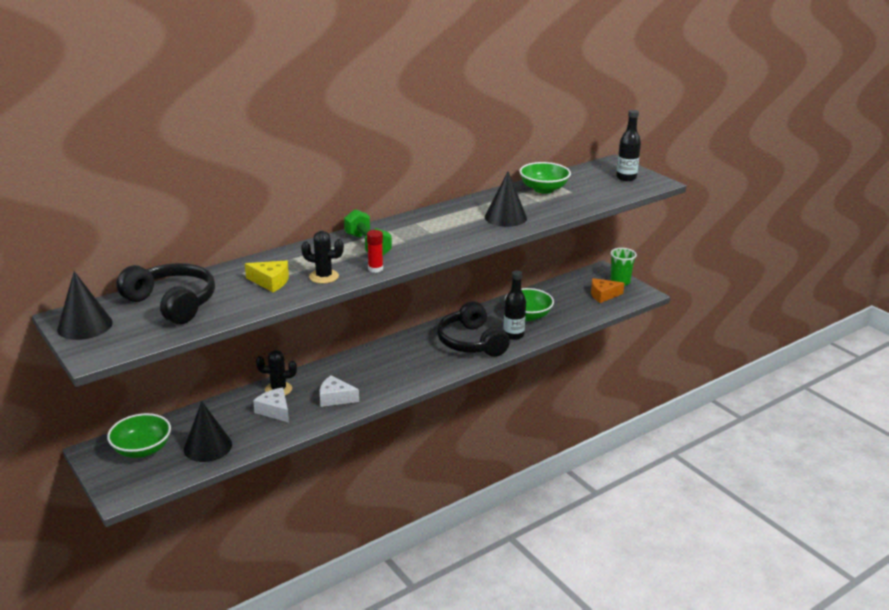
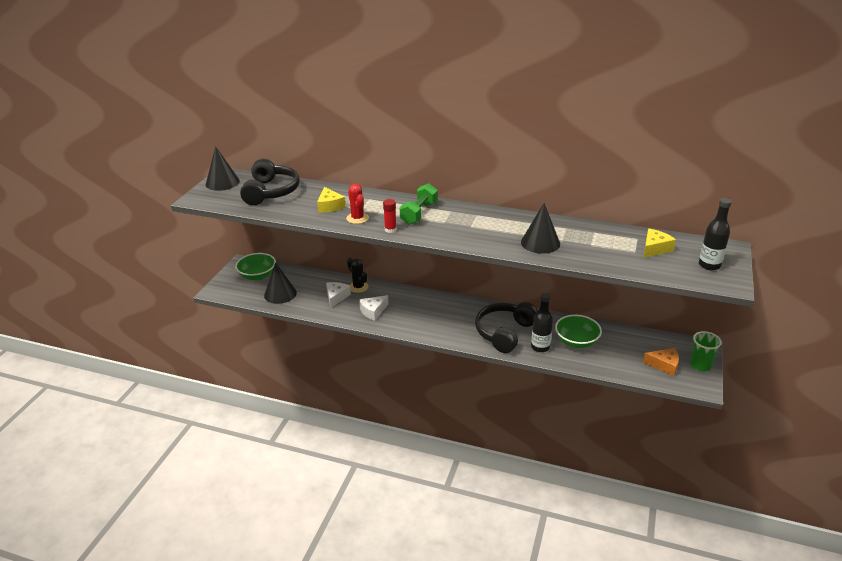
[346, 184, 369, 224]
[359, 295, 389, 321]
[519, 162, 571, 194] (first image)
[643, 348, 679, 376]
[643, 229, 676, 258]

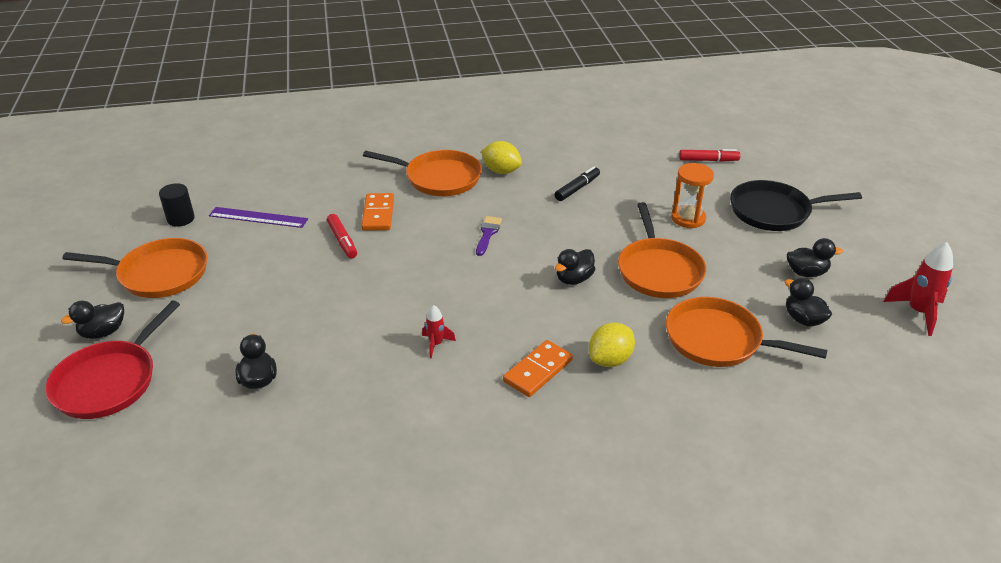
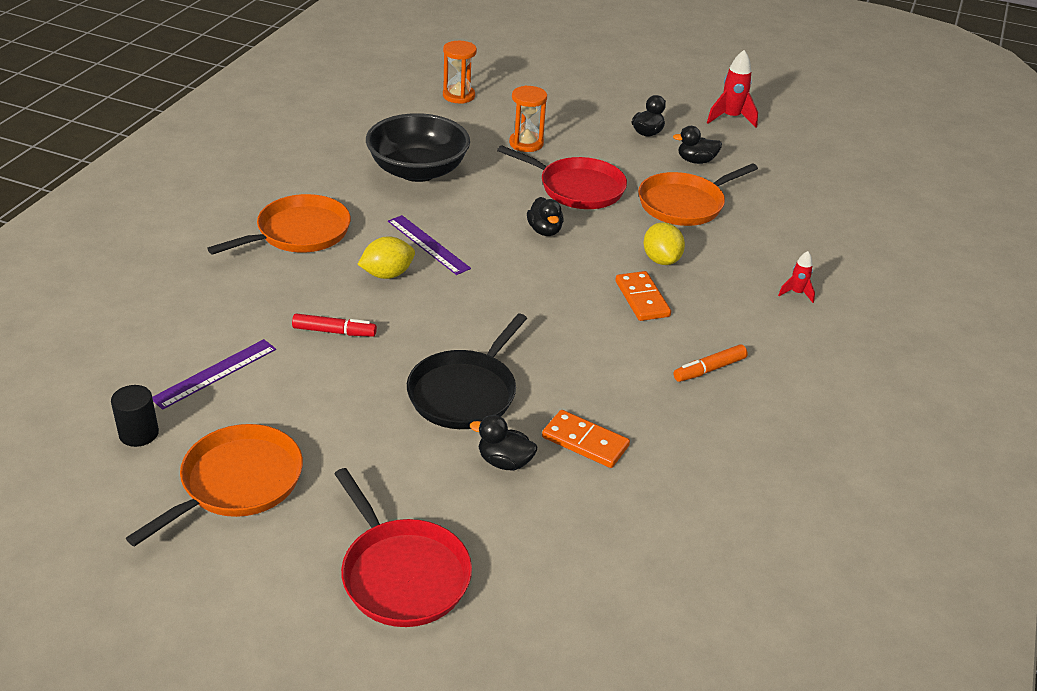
[61, 301, 124, 339] (first image)
[542, 410, 630, 468]
[778, 251, 815, 303]
[388, 215, 471, 275]
[357, 236, 415, 279]
[366, 113, 470, 182]
[497, 145, 627, 209]
[443, 41, 477, 104]
[407, 313, 527, 429]
[673, 344, 748, 382]

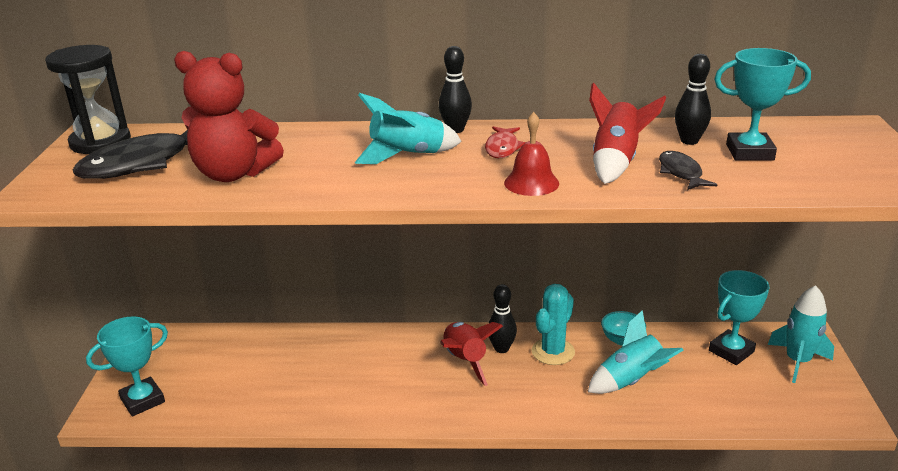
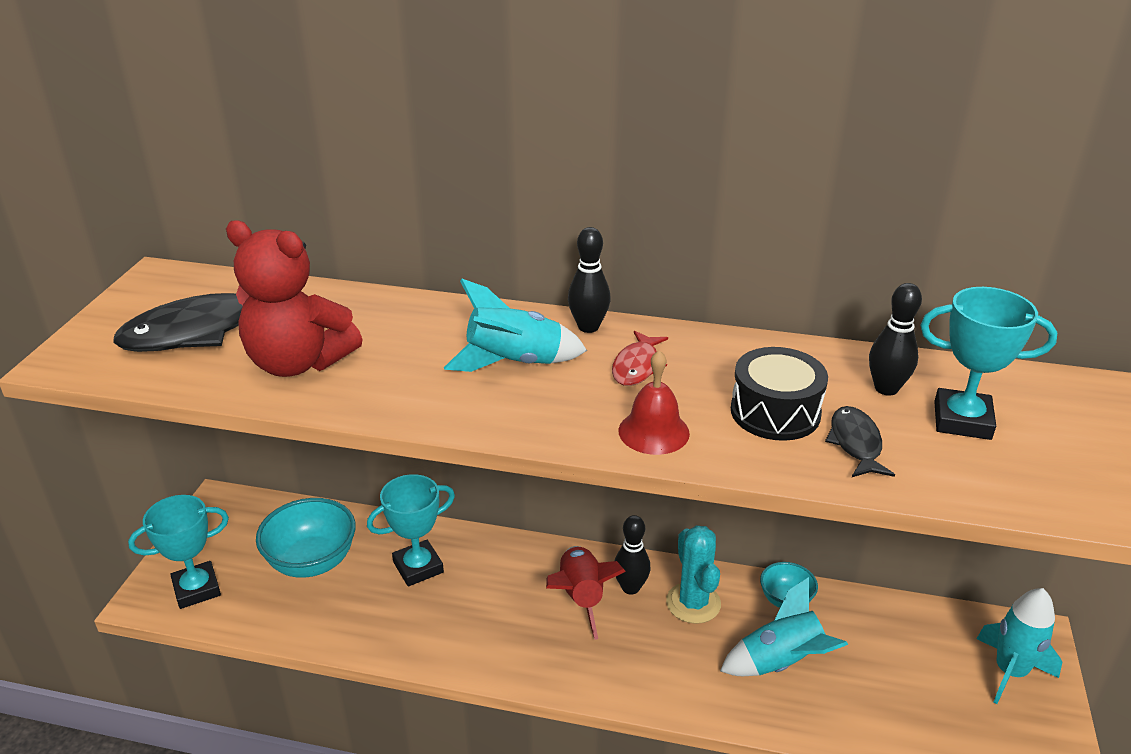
[45, 45, 131, 154] (first image)
[666, 525, 721, 624]
[731, 347, 828, 441]
[367, 474, 455, 586]
[256, 498, 356, 578]

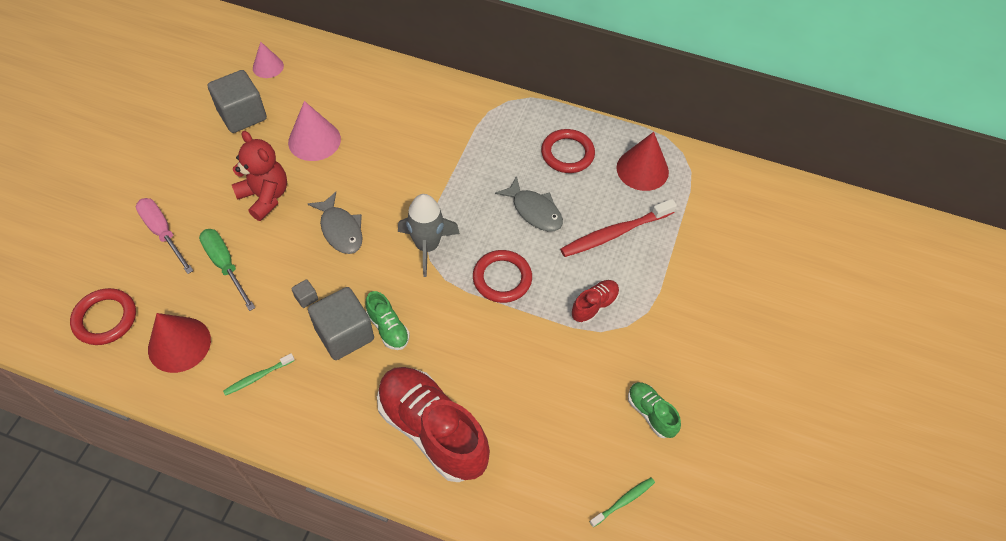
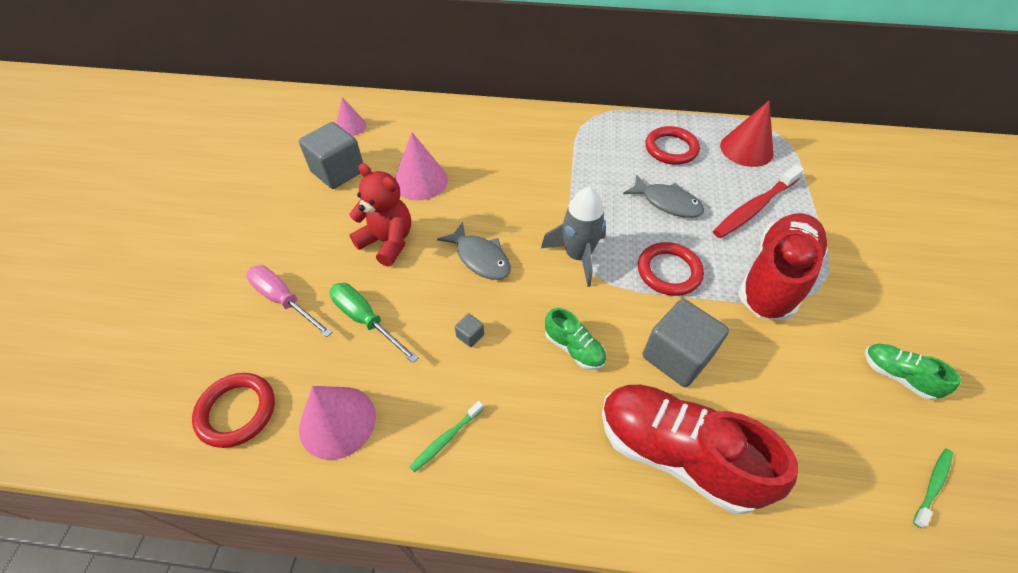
[299, 386, 376, 460]
[642, 299, 729, 387]
[738, 213, 828, 321]

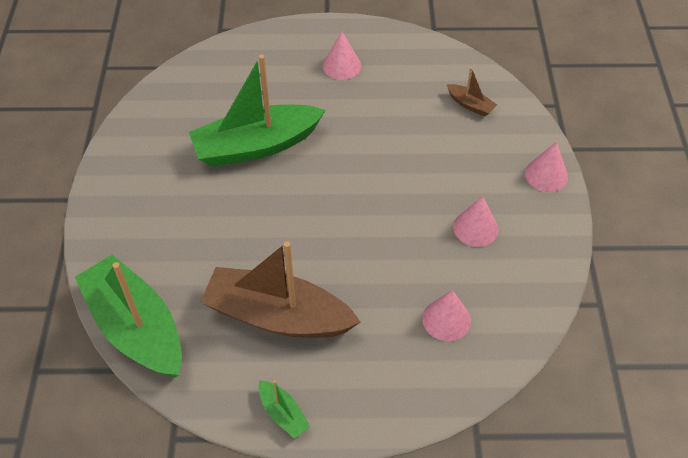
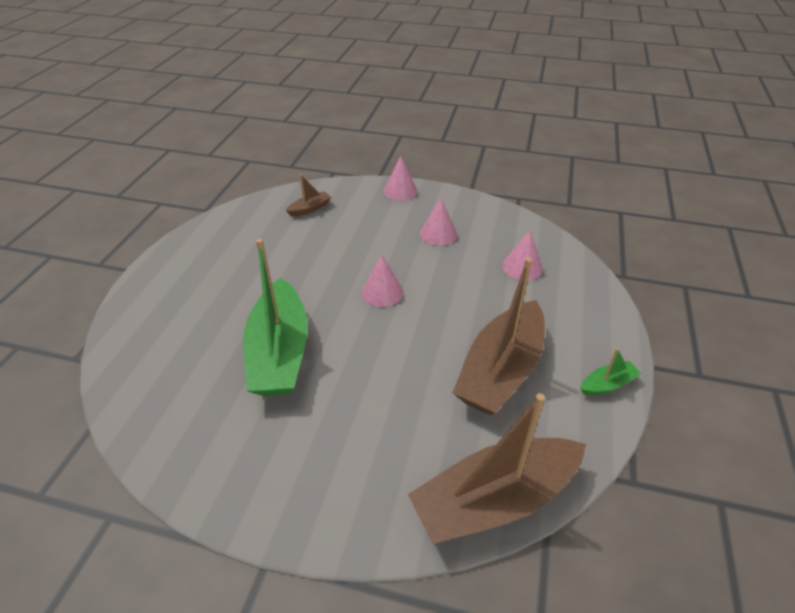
[408, 393, 586, 544]
[362, 255, 403, 307]

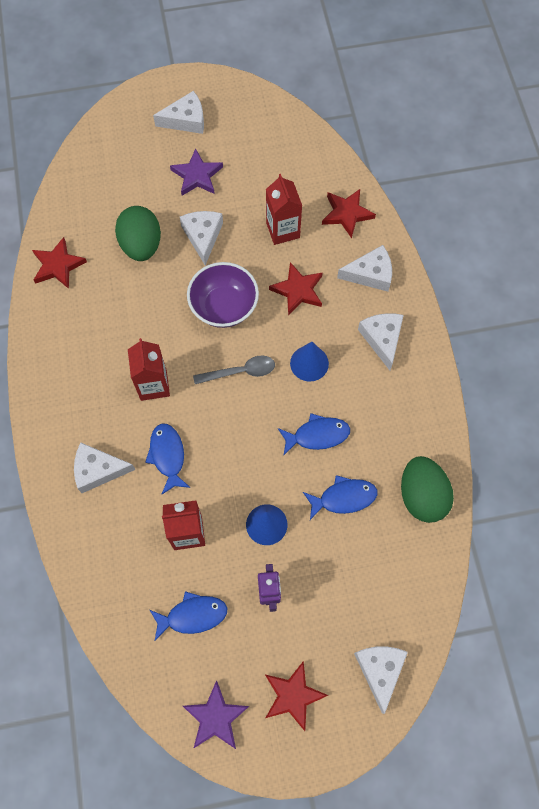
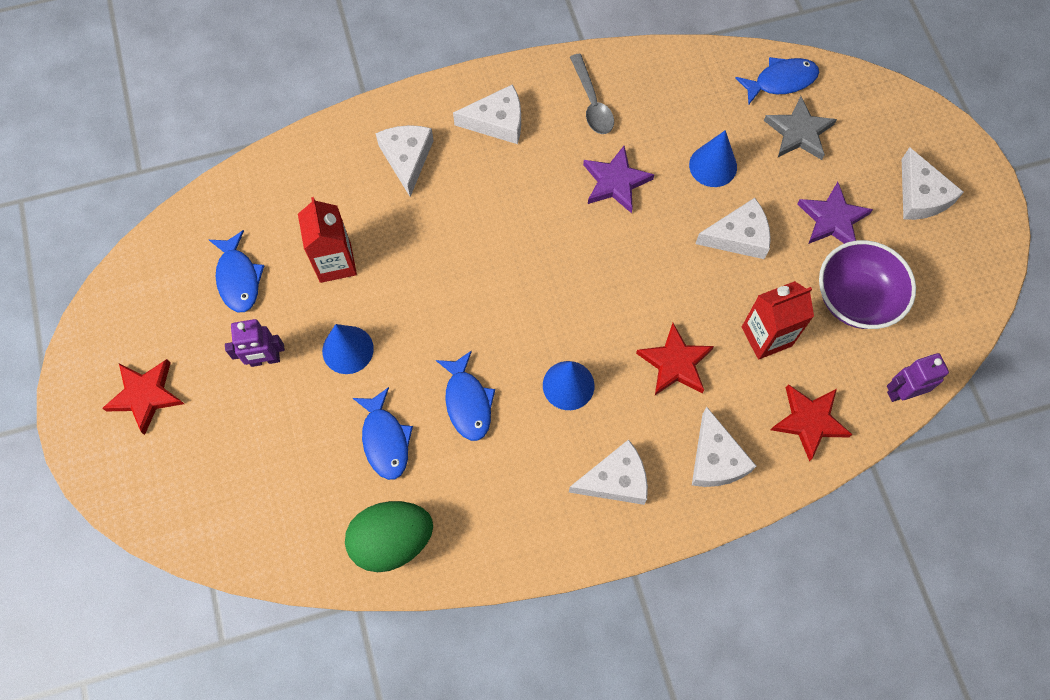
[32, 237, 87, 289] (first image)
[689, 130, 737, 187]
[128, 338, 170, 401] (first image)
[736, 57, 819, 105]
[583, 146, 655, 213]
[819, 240, 916, 329]
[570, 54, 614, 134]
[453, 84, 521, 144]
[764, 96, 837, 160]
[887, 353, 949, 402]

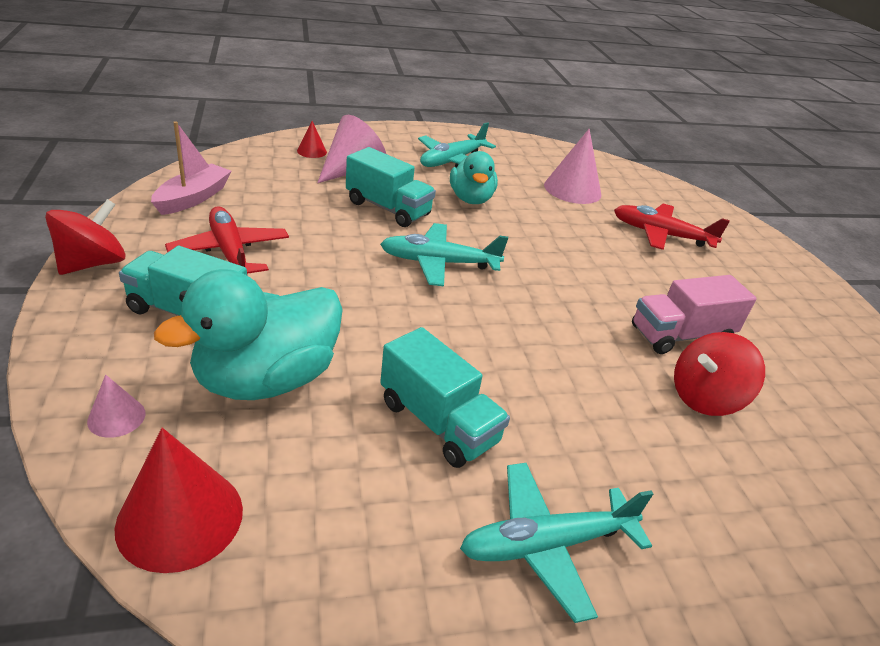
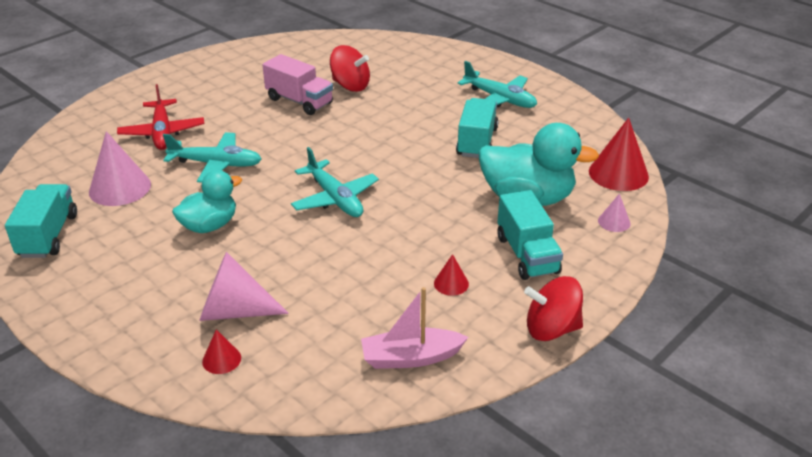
[434, 254, 469, 296]
[5, 184, 77, 258]
[163, 132, 262, 183]

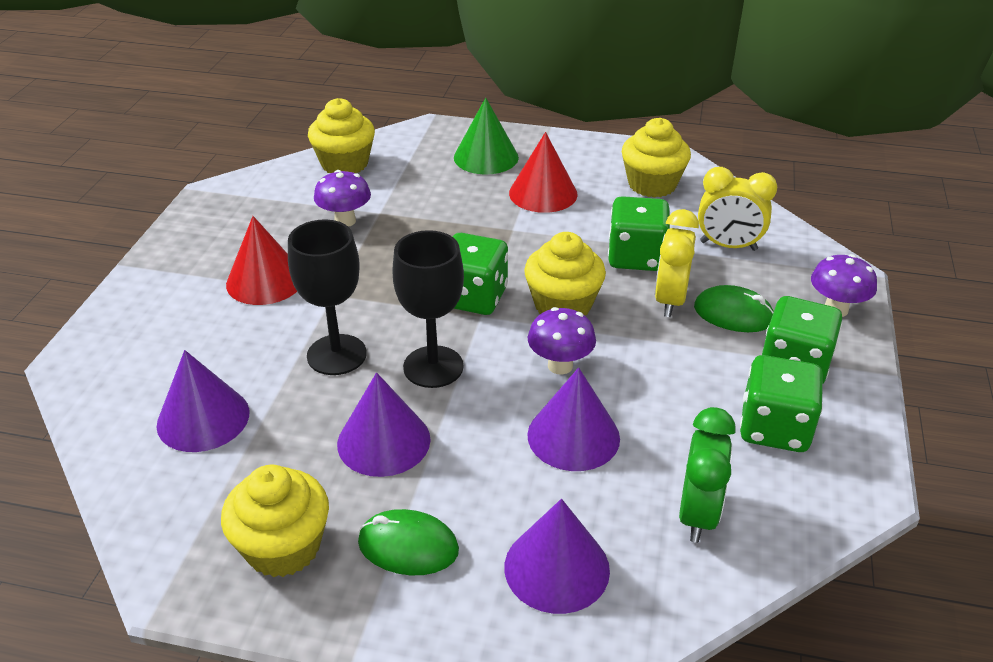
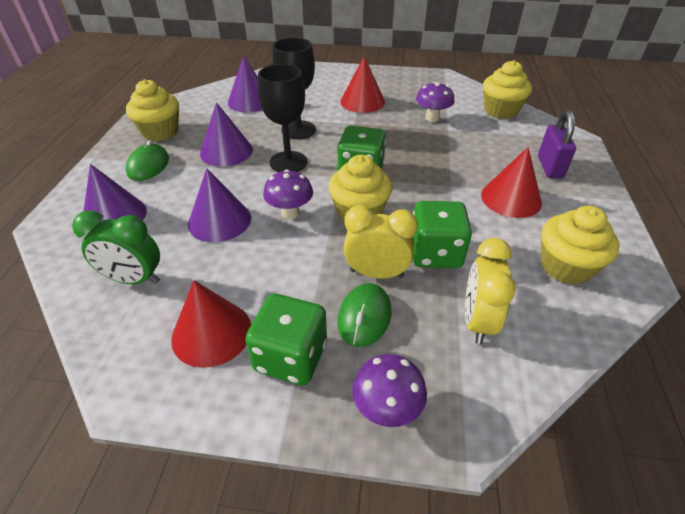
[538, 110, 576, 178]
[171, 280, 251, 368]

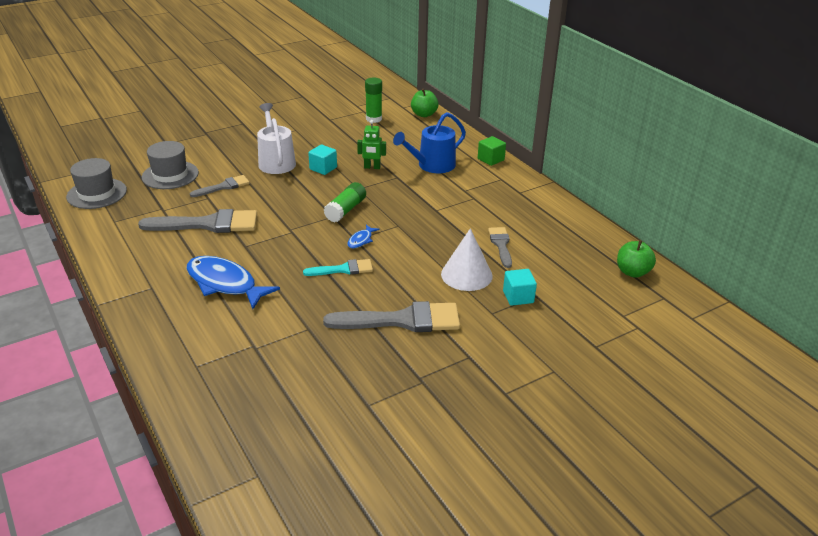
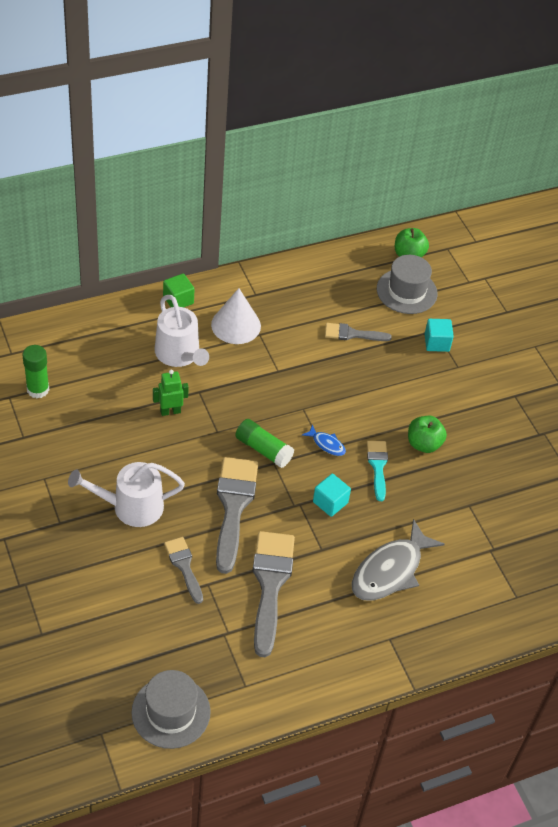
[377, 255, 438, 314]
[352, 519, 445, 601]
[313, 474, 351, 517]
[216, 457, 258, 574]
[153, 370, 189, 416]
[155, 295, 209, 367]
[408, 416, 447, 453]
[211, 288, 261, 344]

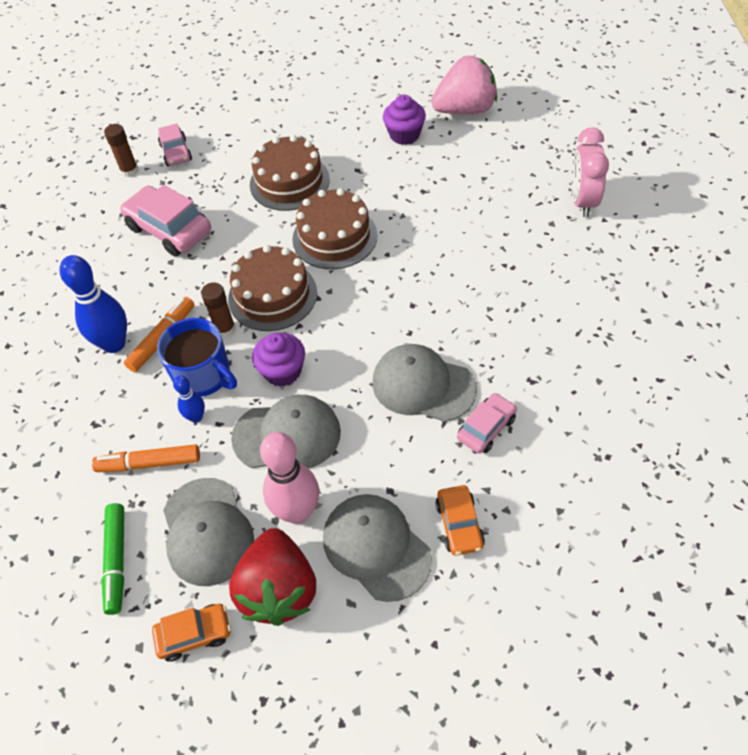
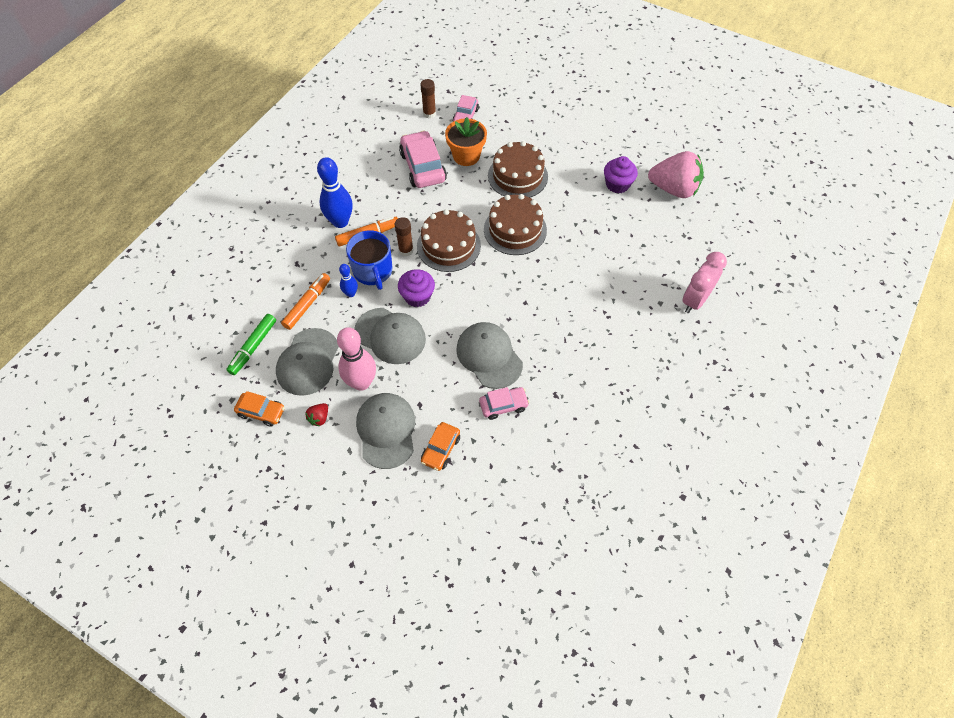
[281, 273, 330, 330]
[305, 403, 328, 426]
[445, 117, 487, 166]

